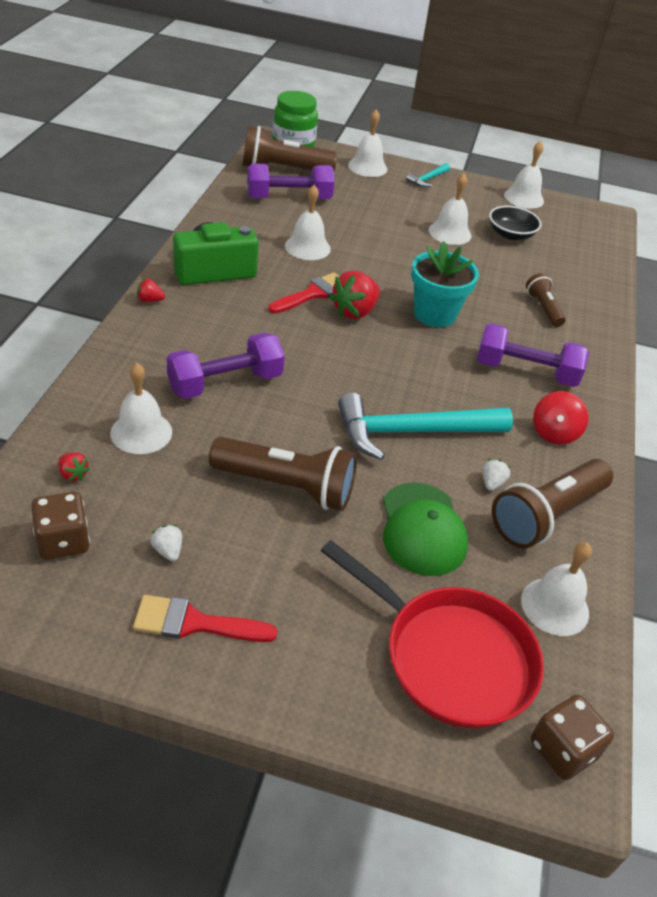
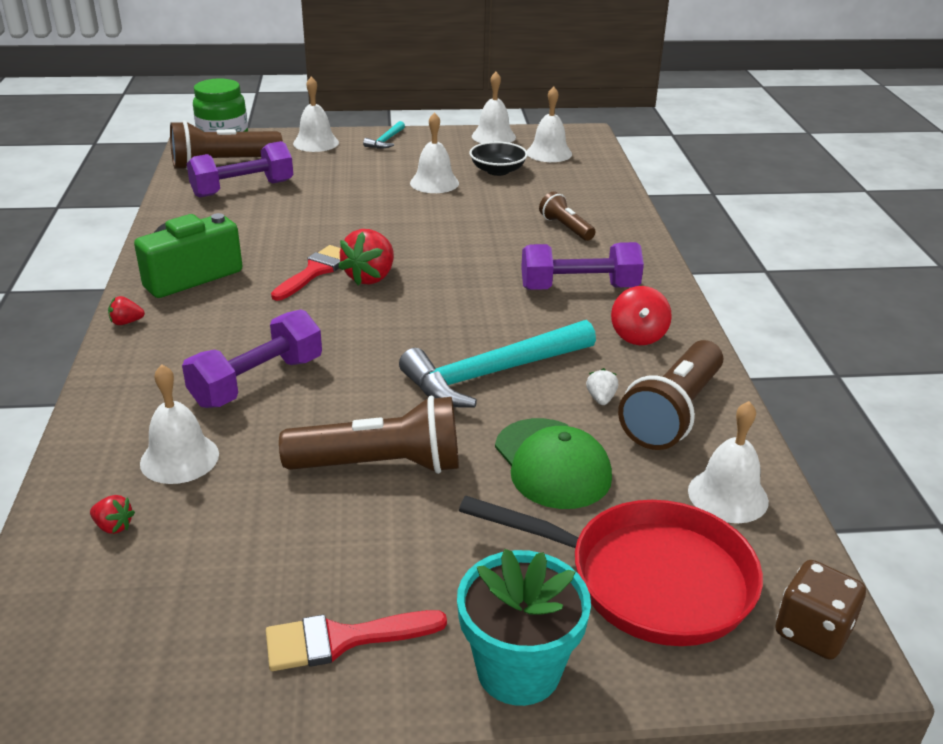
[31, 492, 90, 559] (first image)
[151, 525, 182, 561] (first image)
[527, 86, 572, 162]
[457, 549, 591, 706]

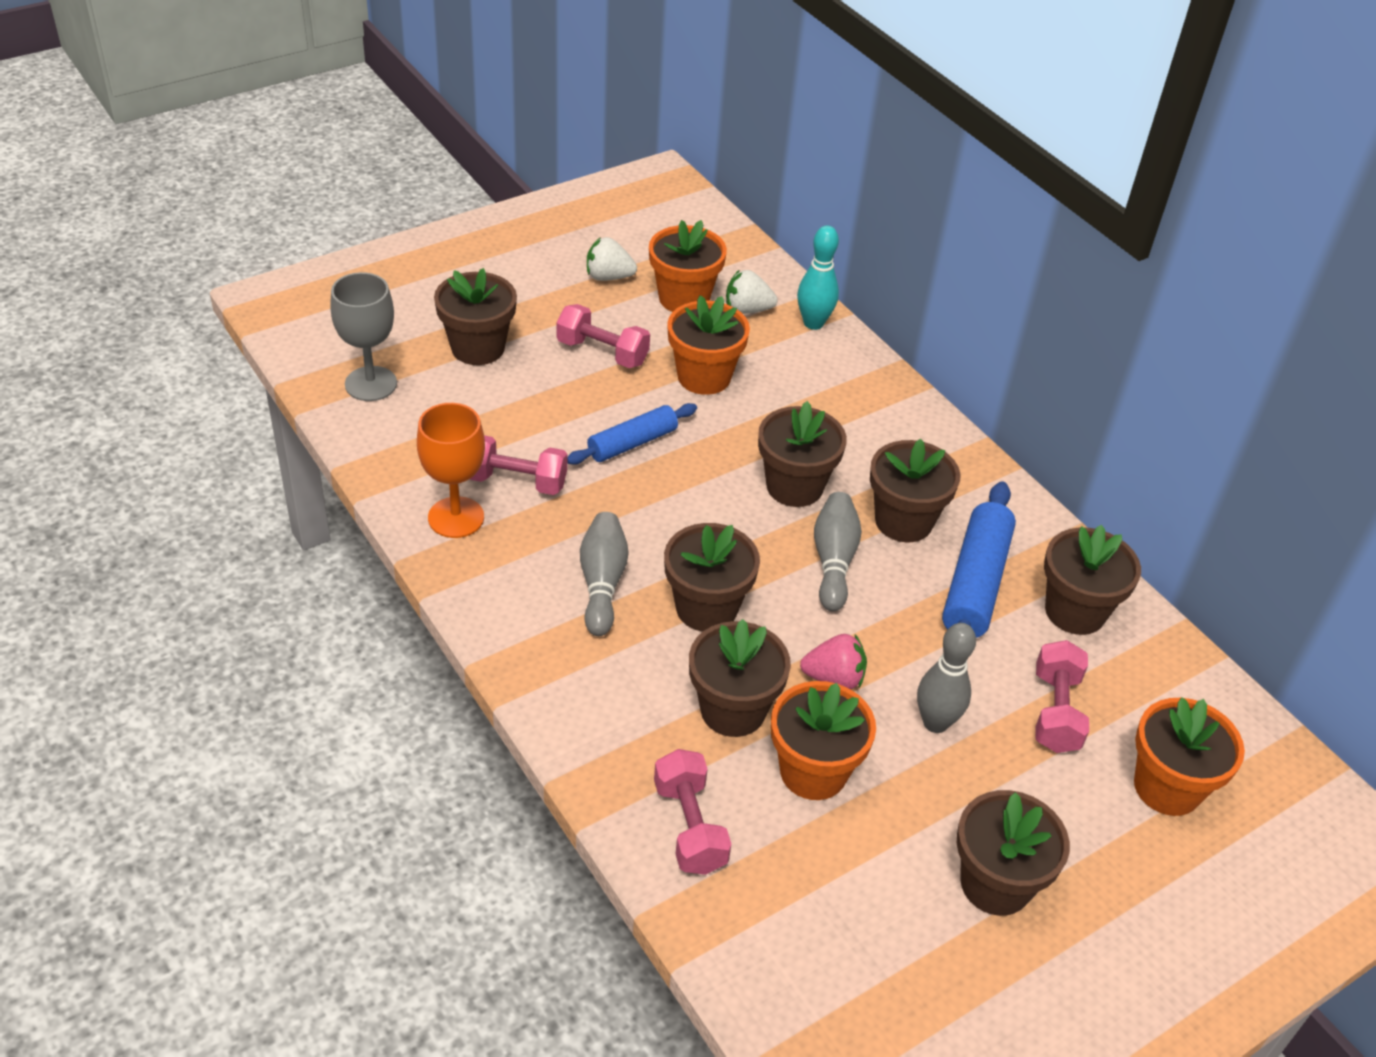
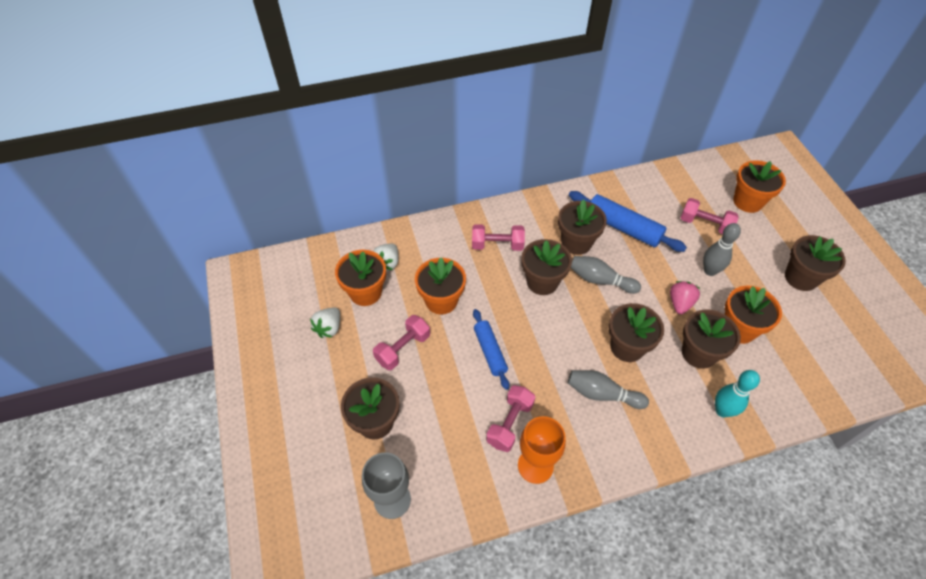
[472, 224, 525, 251]
[715, 370, 760, 417]
[1044, 525, 1141, 635] (first image)

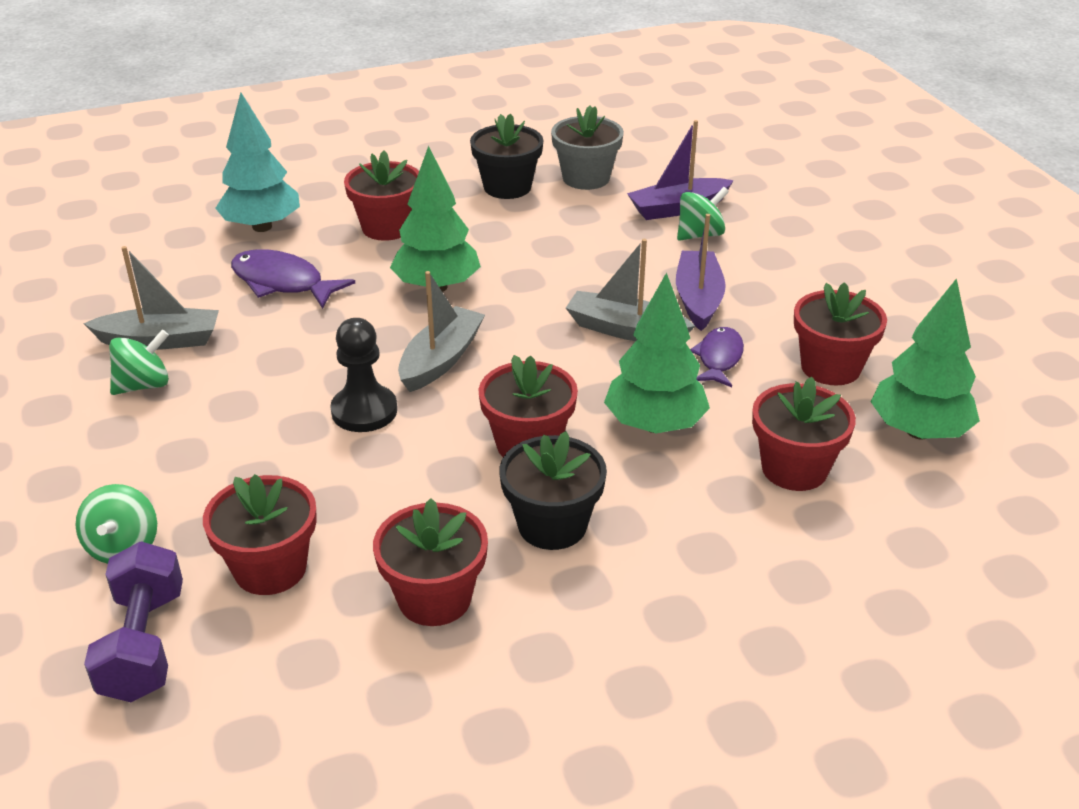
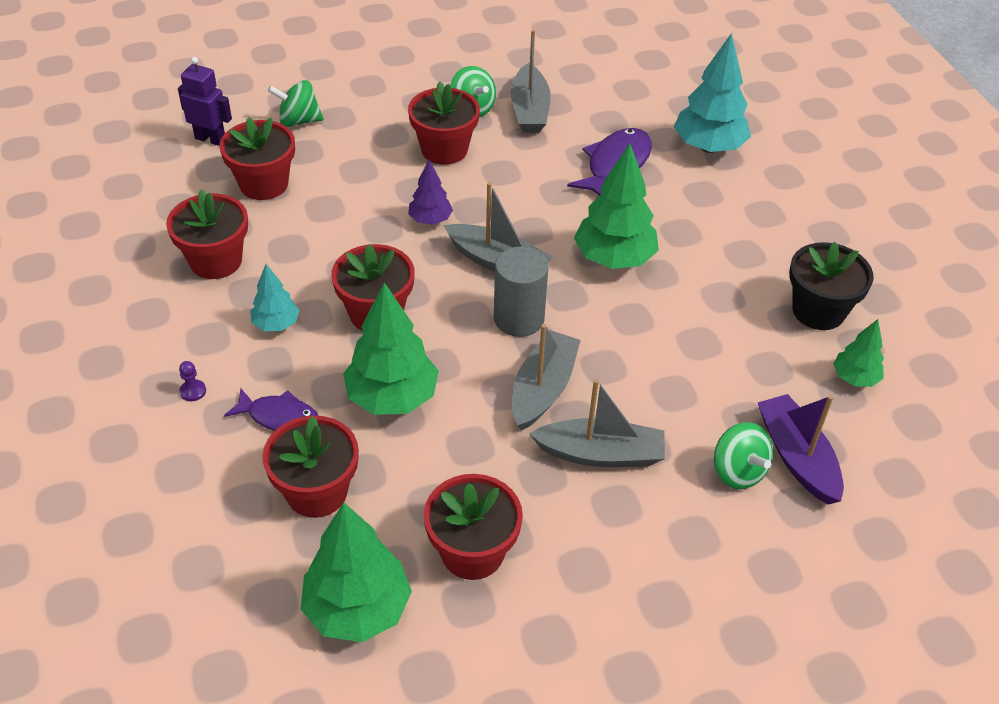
[178, 57, 232, 146]
[408, 160, 453, 225]
[408, 82, 480, 165]
[250, 264, 300, 331]
[833, 319, 884, 387]
[529, 379, 665, 467]
[224, 388, 318, 431]
[179, 361, 206, 401]
[494, 247, 549, 337]

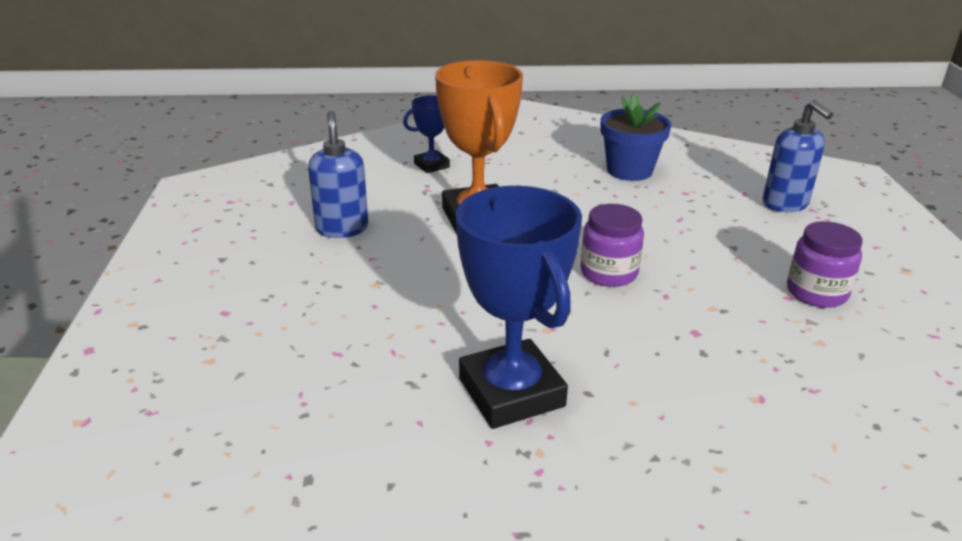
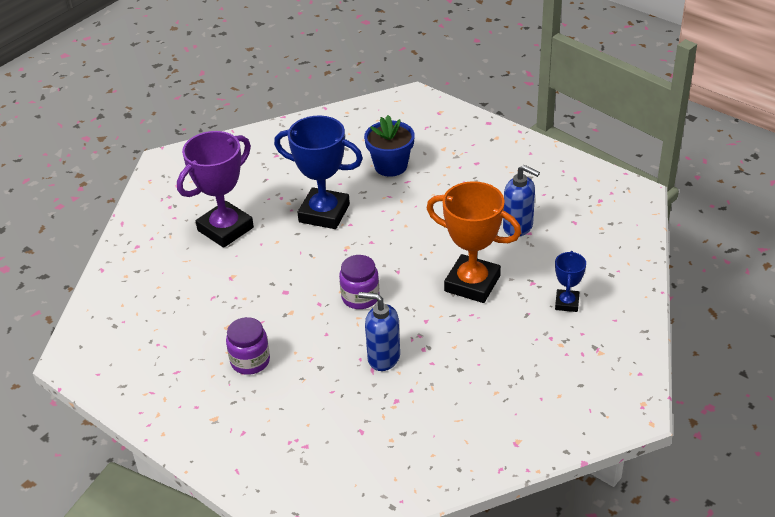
[364, 115, 415, 177]
[358, 292, 400, 371]
[177, 131, 254, 248]

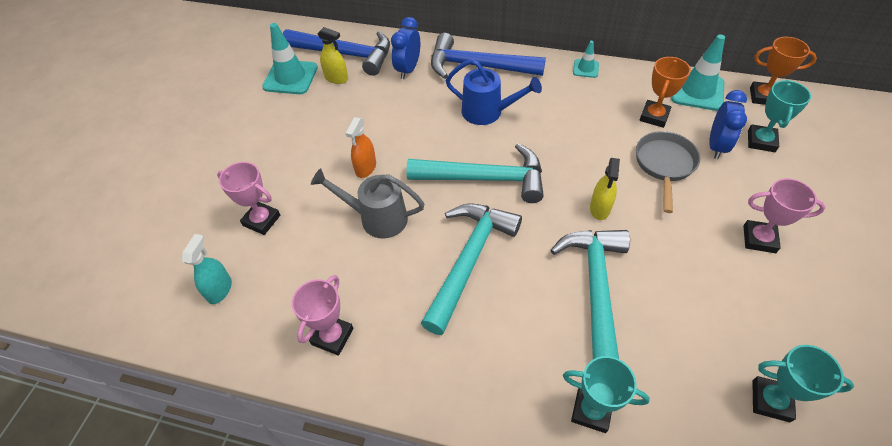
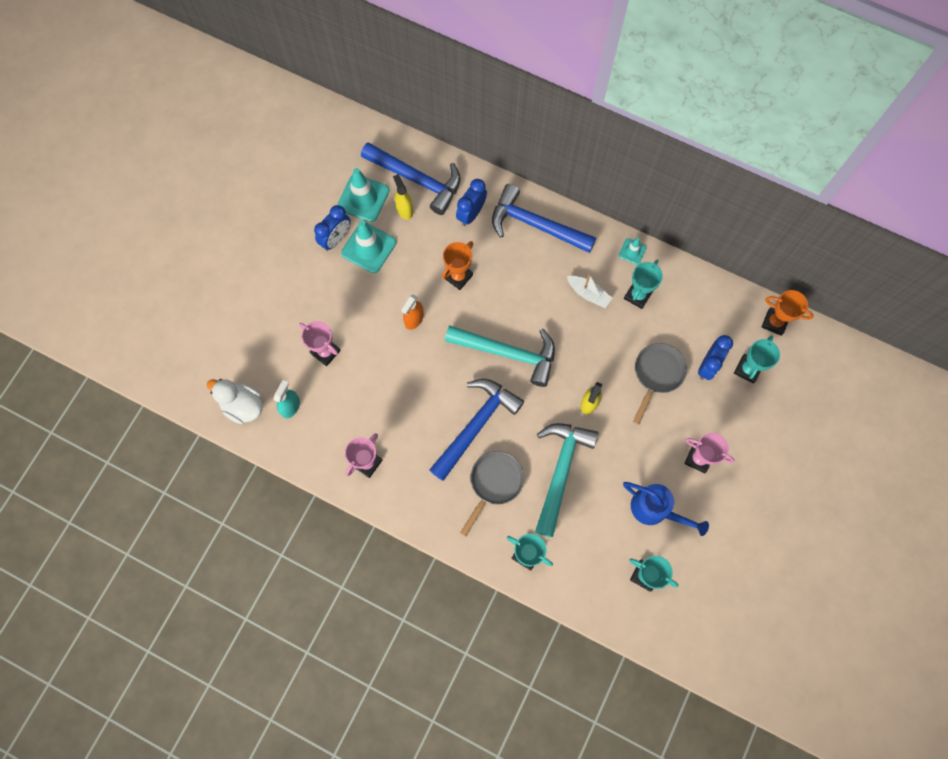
[311, 168, 424, 239] (first image)
[393, 174, 413, 220]
[430, 379, 524, 481]
[623, 482, 709, 536]
[442, 241, 473, 290]
[341, 220, 396, 273]
[207, 379, 263, 424]
[314, 205, 351, 251]
[460, 451, 524, 536]
[567, 274, 612, 308]
[624, 260, 663, 309]

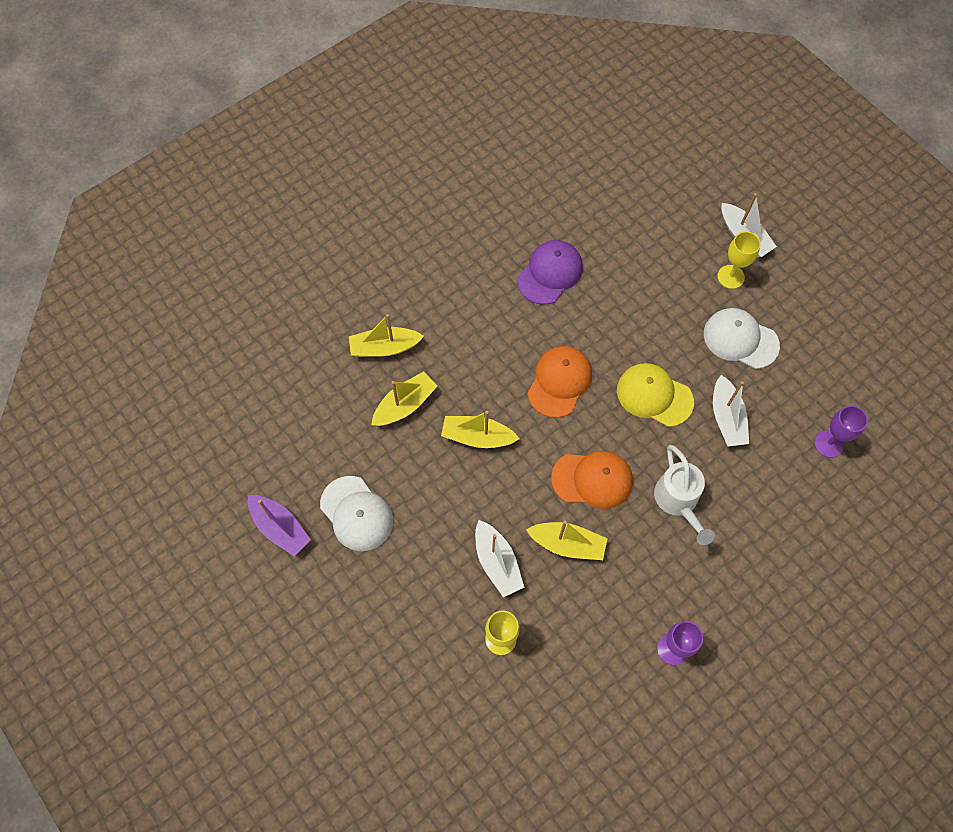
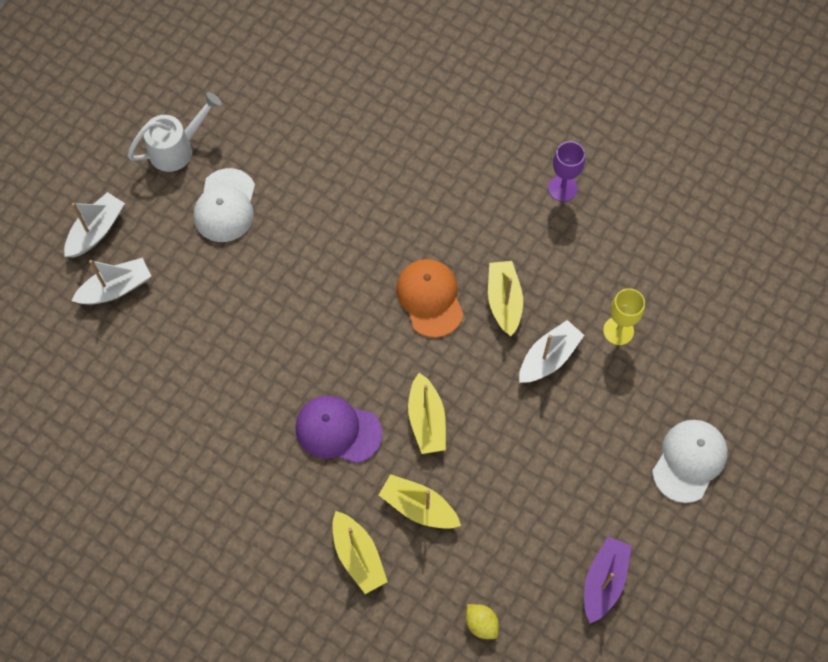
[652, 420, 728, 503]
[296, 396, 382, 463]
[527, 346, 592, 418] (first image)
[617, 363, 694, 427] (first image)
[127, 92, 221, 172]
[71, 258, 151, 305]
[718, 231, 761, 289] (first image)
[814, 405, 868, 458] (first image)
[466, 604, 499, 639]

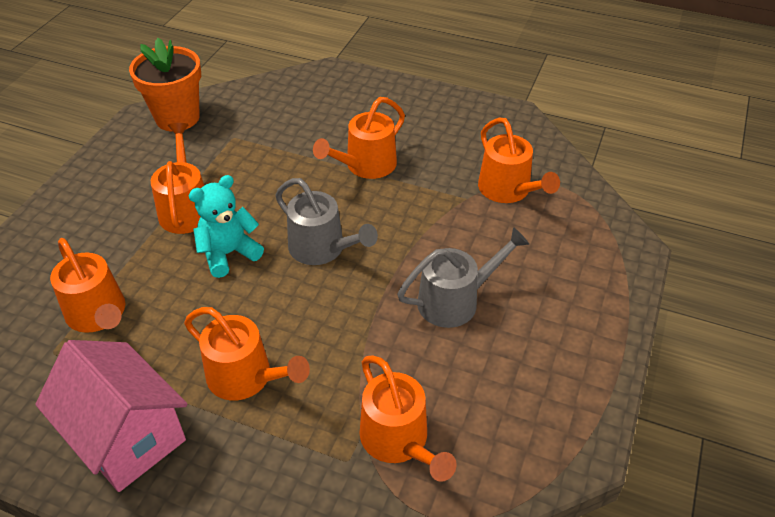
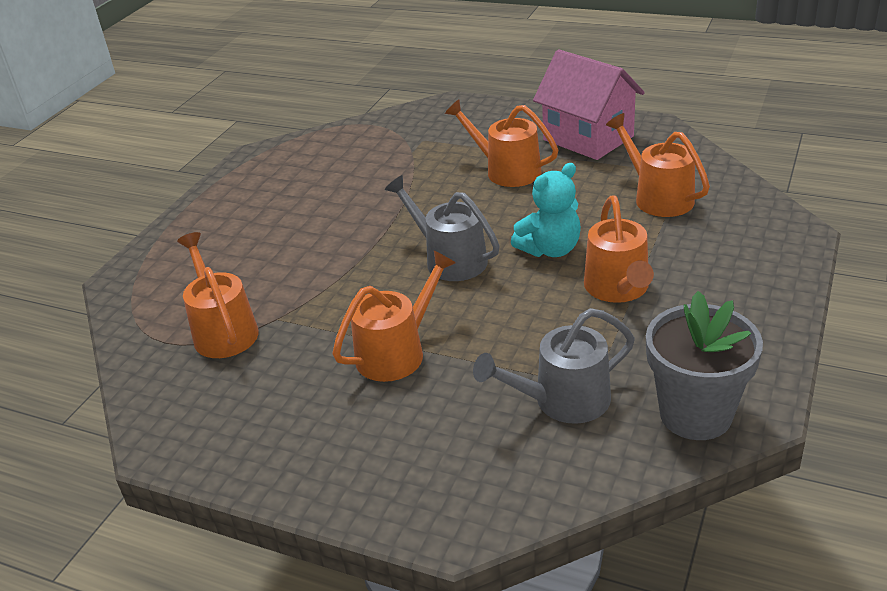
[646, 291, 763, 440]
[359, 355, 457, 482] (first image)
[473, 308, 635, 424]

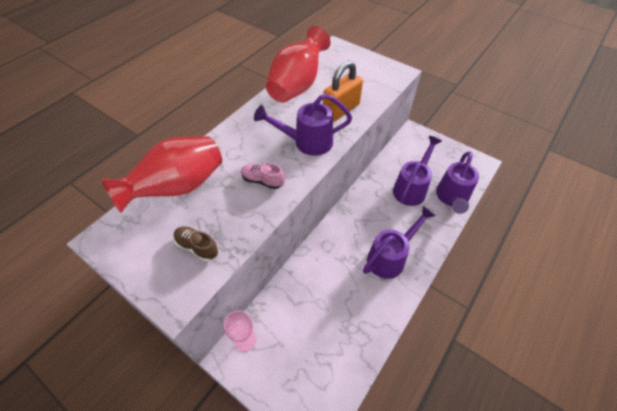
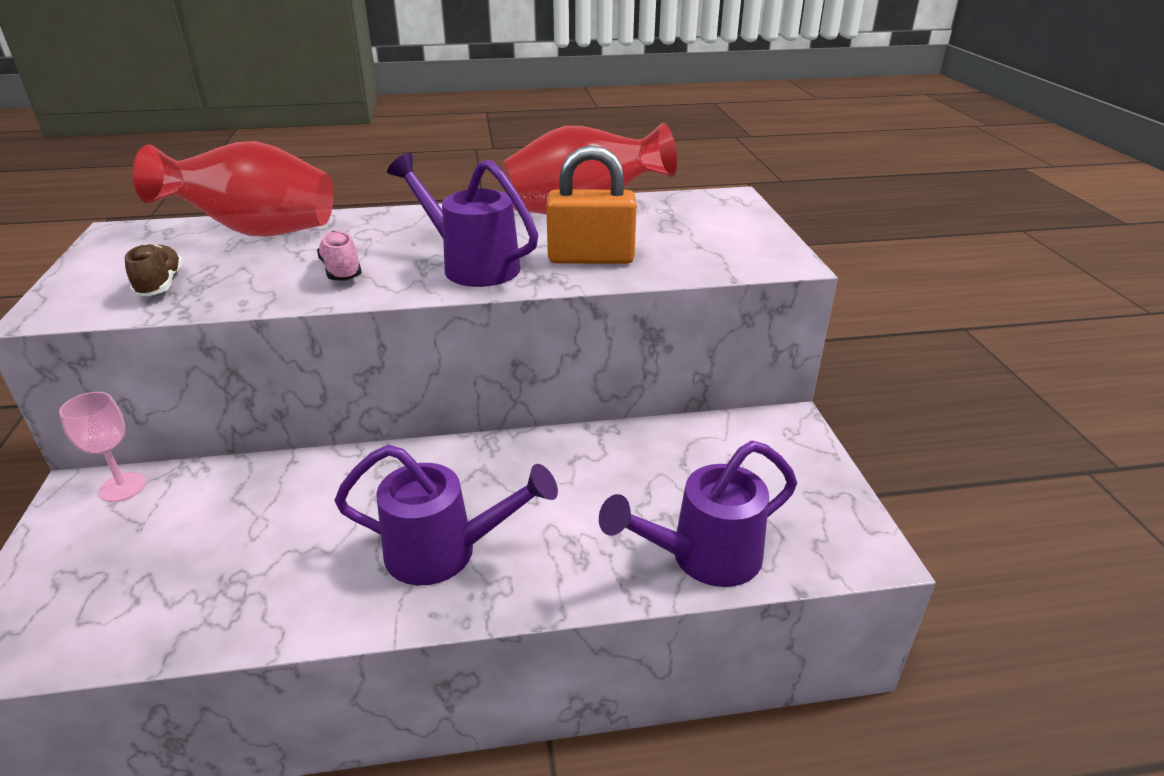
[393, 136, 442, 206] (first image)

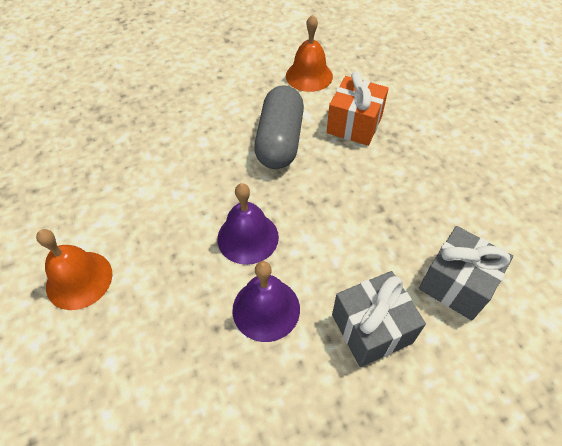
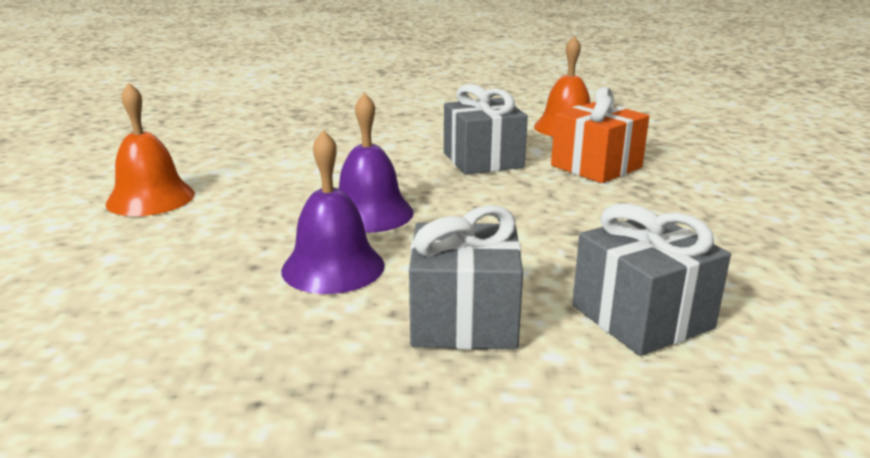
[444, 84, 528, 175]

